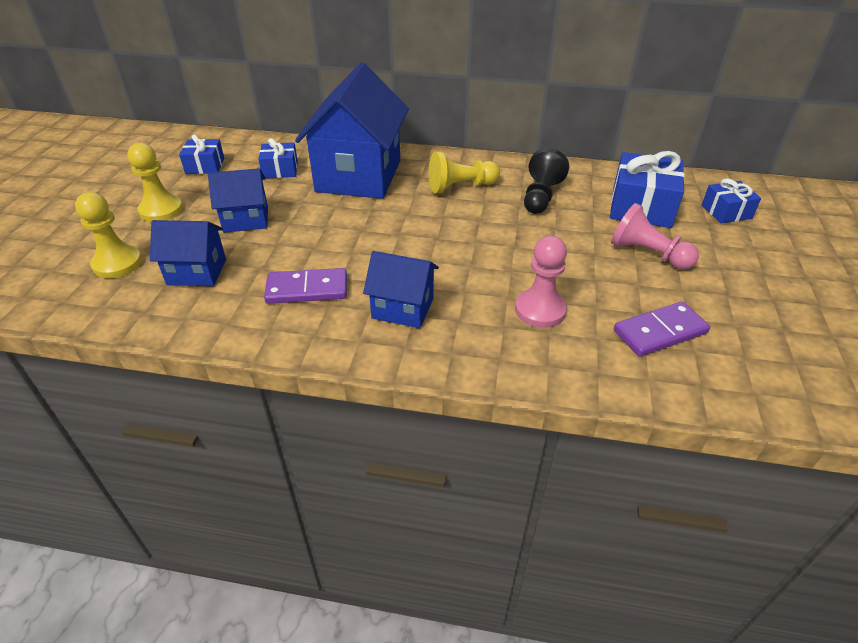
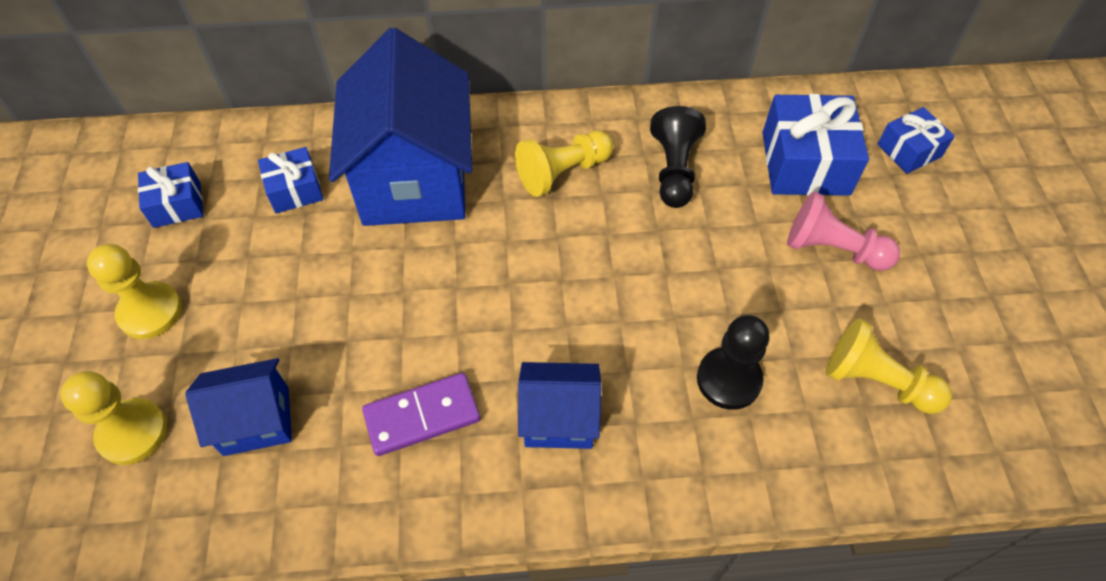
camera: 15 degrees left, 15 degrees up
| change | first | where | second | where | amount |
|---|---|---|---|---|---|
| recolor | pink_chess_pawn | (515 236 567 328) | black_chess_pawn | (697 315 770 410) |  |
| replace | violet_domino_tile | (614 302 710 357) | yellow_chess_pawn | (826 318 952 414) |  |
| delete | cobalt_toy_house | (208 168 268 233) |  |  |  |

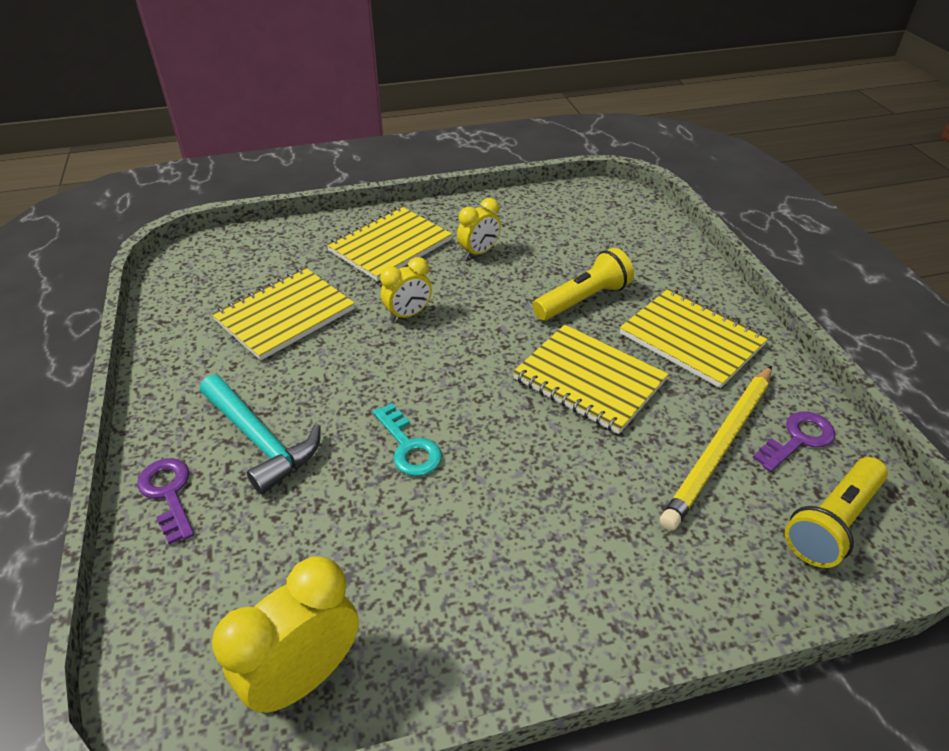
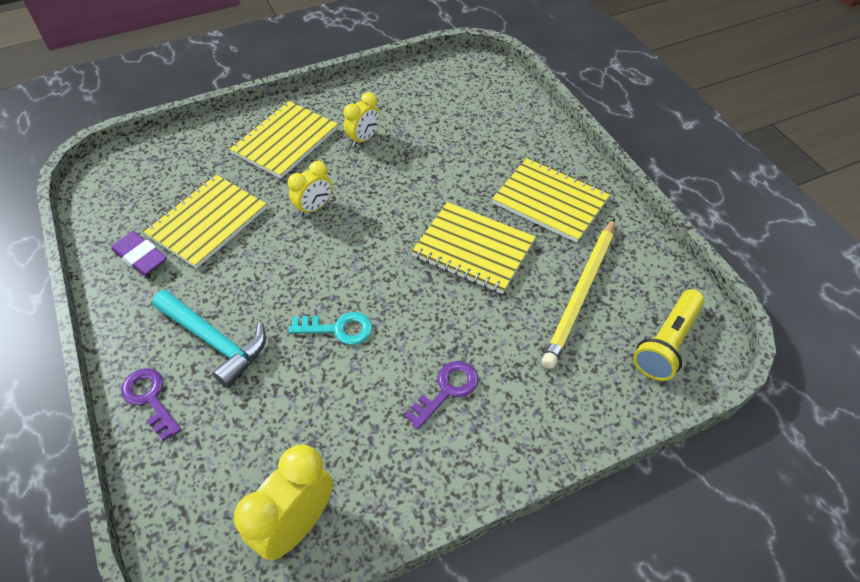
camera: 10 degrees left, 10 degrees up
| change | first | where | second | where | amount |
|---|---|---|---|---|---|
| insert |  |  | violet_eraser | (111 231 167 276) |  |
| rotate | turquoise_latchkey | (373 403 442 476) |  | (289 312 373 345) | 45 degrees counterclockwise |
| move | violet_latchkey | (753 411 836 472) |  | (405 361 478 429) |  |
| delete | yellow_flashlight | (533 248 634 320) |  |  |  |

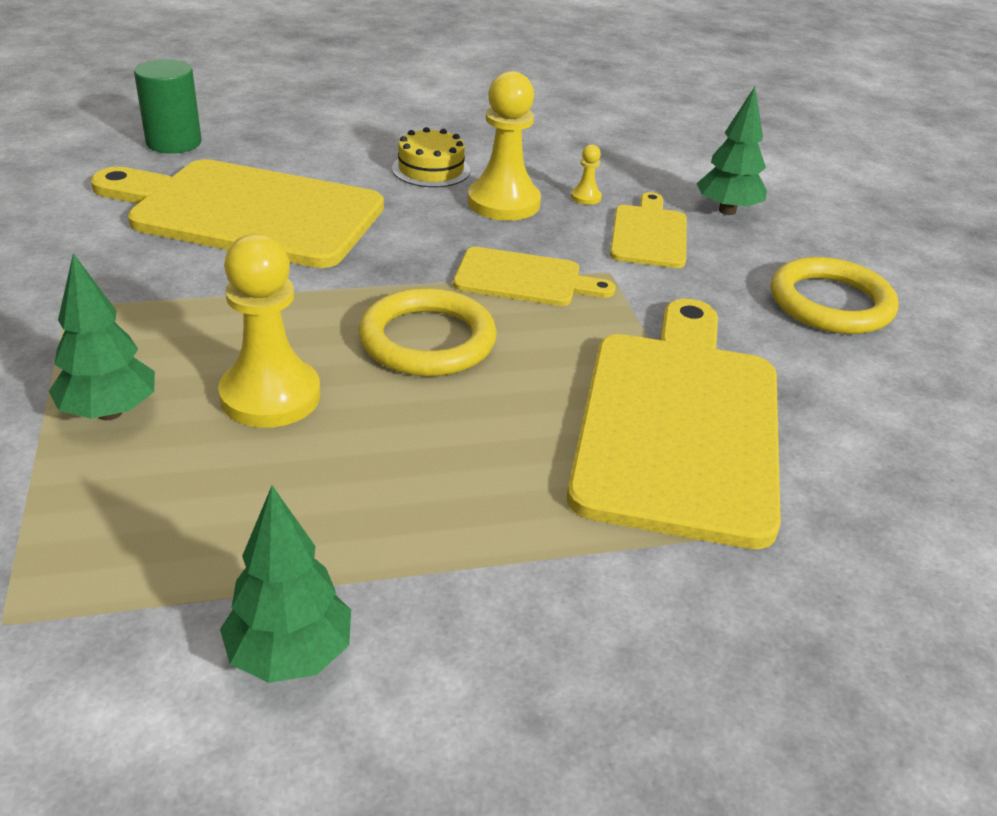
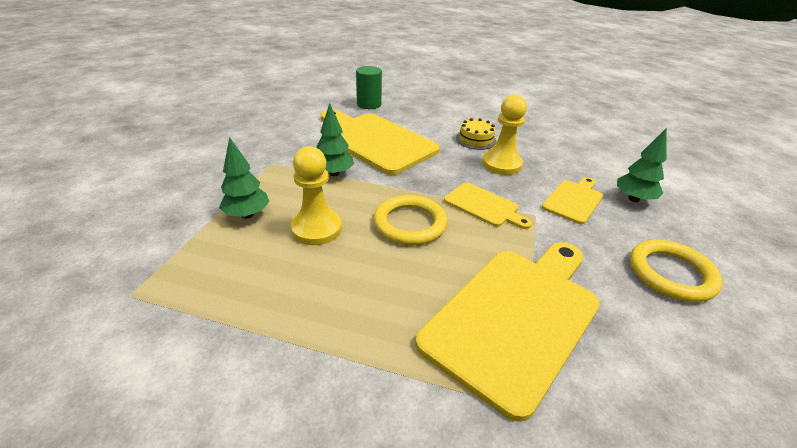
camera: 30 degrees right, 0 degrees up
| change | first | where | second | where | amount |
|---|---|---|---|---|---|
| move | emerald_fir_tree | (220 486 351 683) |  | (317 103 355 176) |  |
| delete | yellow_chess_pawn | (571 144 602 205) |  |  |  |

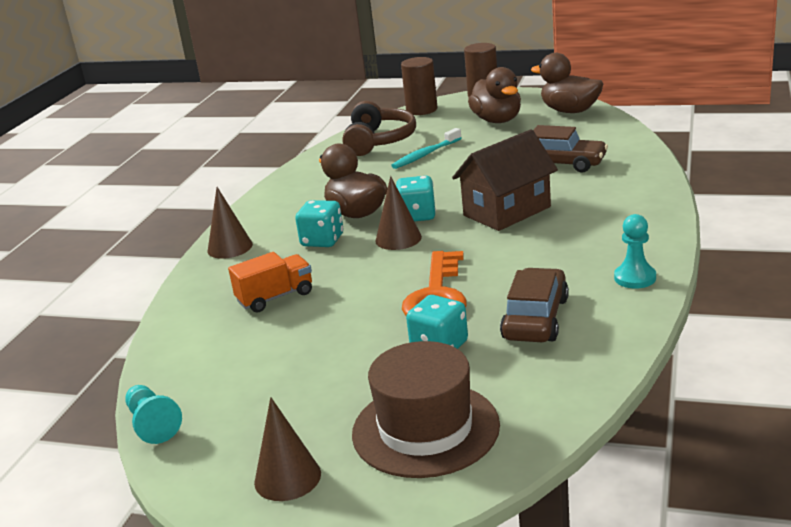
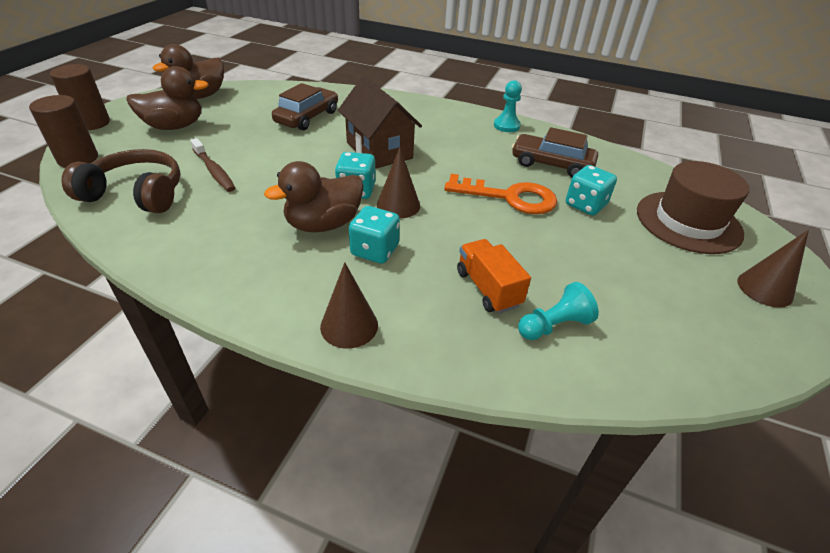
camera: 90 degrees left, 15 degrees up
| change | first | where | second | where | amount |
|---|---|---|---|---|---|
| recolor | turquoise_dental_brush | (391 128 462 169) | brown_dental_brush | (190 138 235 192) |  |
| move | turquoise_chess_pawn | (125 385 182 444) |  | (518 282 599 340) |  |

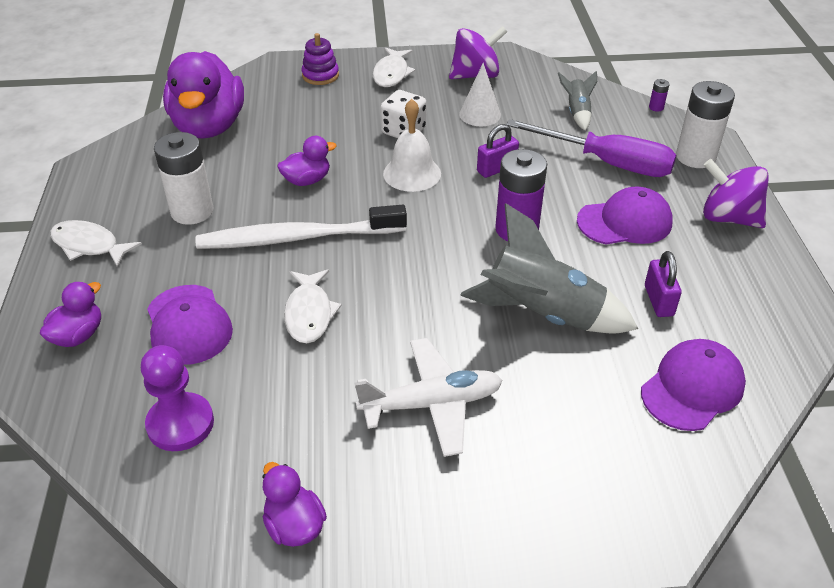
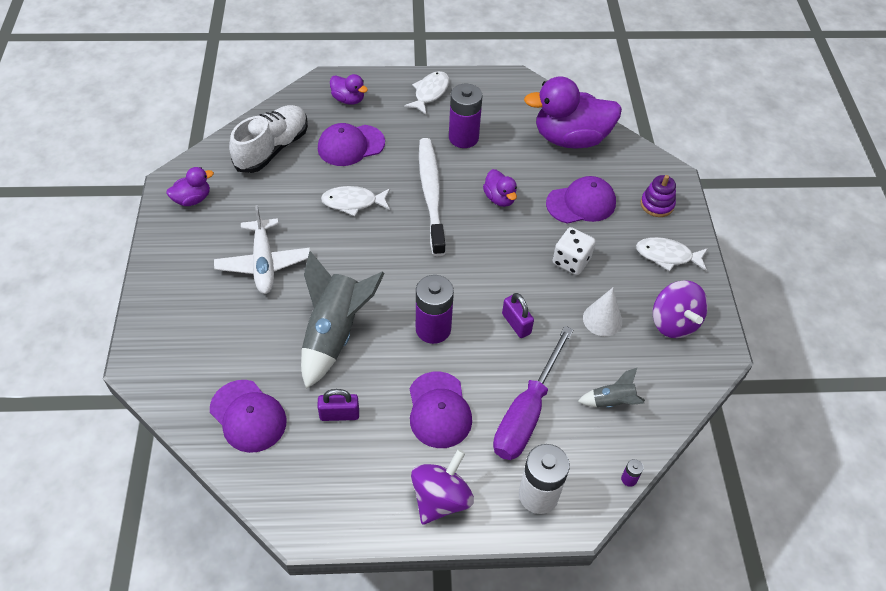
camera: 90 degrees right, 10 degrees up
| change | first | where | second | where | amount |
|---|---|---|---|---|---|
| replace | violet_chess_pawn | (141 345 214 451) | pure_white_shoe | (229 105 308 173) |  |
| recolor | pure_white_battery | (154 132 213 225) | violet_battery | (449 84 483 148) |  |
| insert |  |  | violet_cap | (546 176 616 224) |  |
| delete | pure_white_hand_bell | (383 99 441 192) |  |  |  |

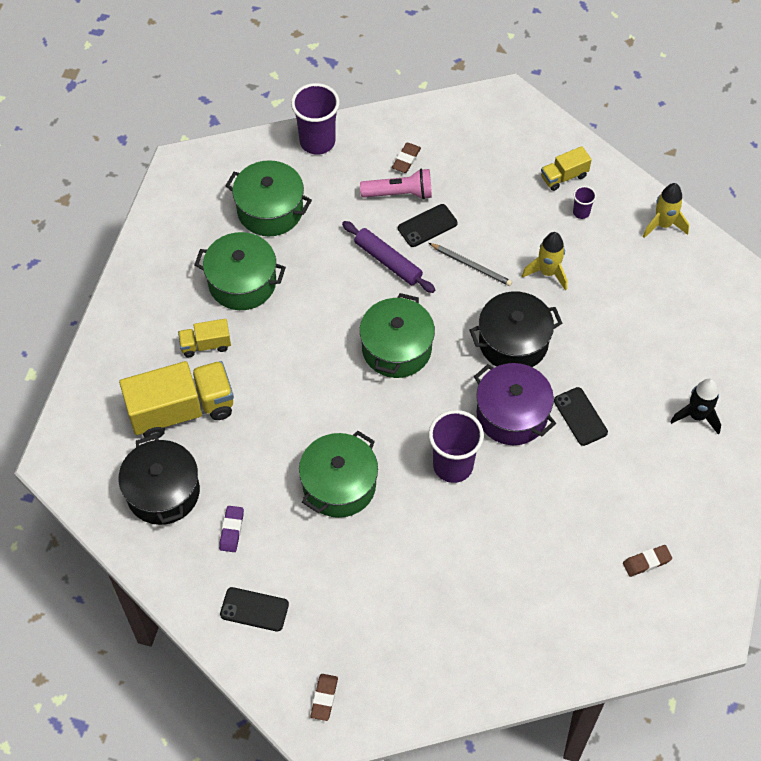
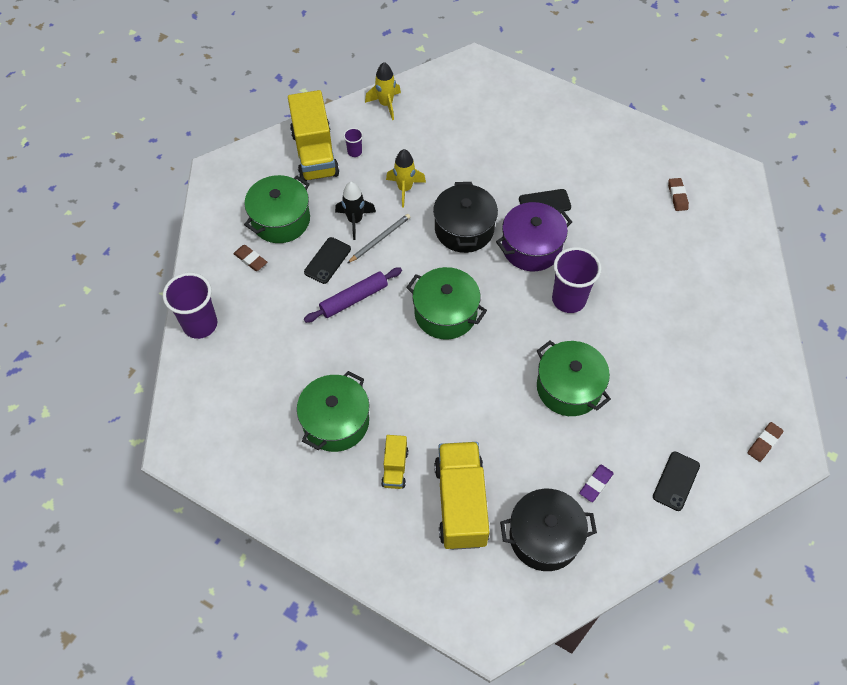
camera: 75 degrees left, 0 degrees up
| change | first | where | second | where | amount |
|---|---|---|---|---|---|
| move | emerald_stockpot | (225 160 312 236) |  | (244 175 310 243) |  |
| resize | yellow_toy_truck | (541 146 592 191) |  | (288 90 339 181) | x2.02 |
| rotate | black_mobile_phone | (398 204 458 247) |  | (304 237 351 284) | 45 degrees clockwise |
| move | black_rocket | (670 379 721 435) |  | (335 182 376 240) |  |
| rotate | violet_eraser | (219 506 244 552) |  | (579 465 614 502) | 75 degrees counterclockwise |
| rotate | brown_eraser | (310 674 338 721) |  | (747 422 783 462) | 75 degrees counterclockwise |
| delete | pink_flashlight | (360 168 432 200) |  |  |  |

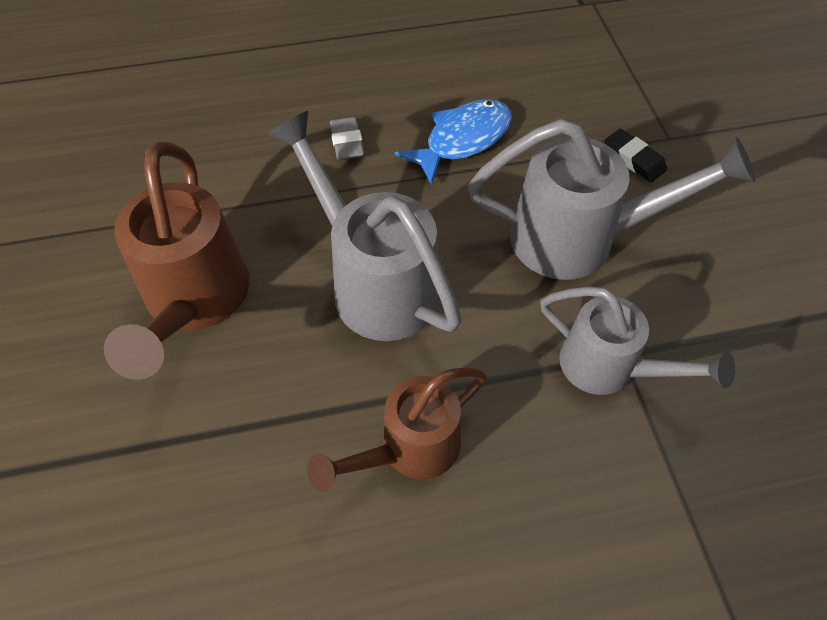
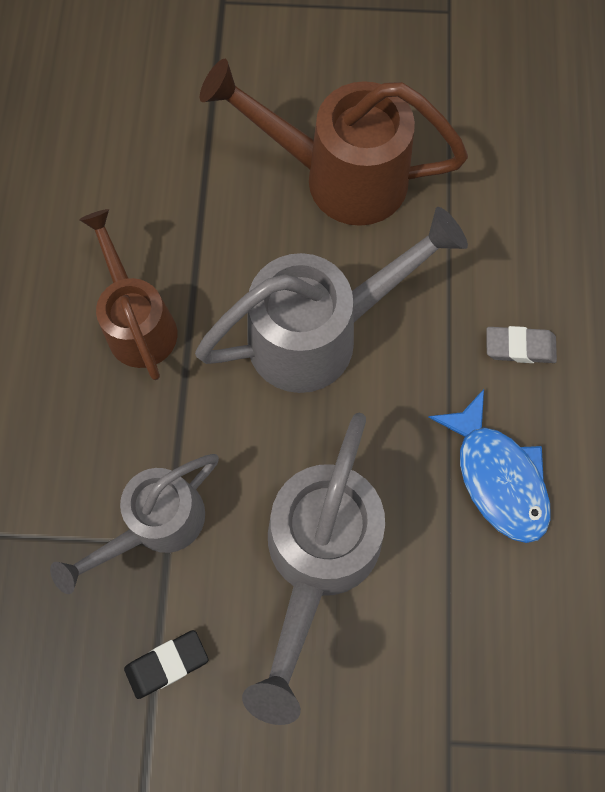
camera: 105 degrees right, 15 degrees up
| change | first | where | second | where | amount |
|---|---|---|---|---|---|
| move | black_eraser | (605 128 667 182) |  | (124 630 208 699) |  |

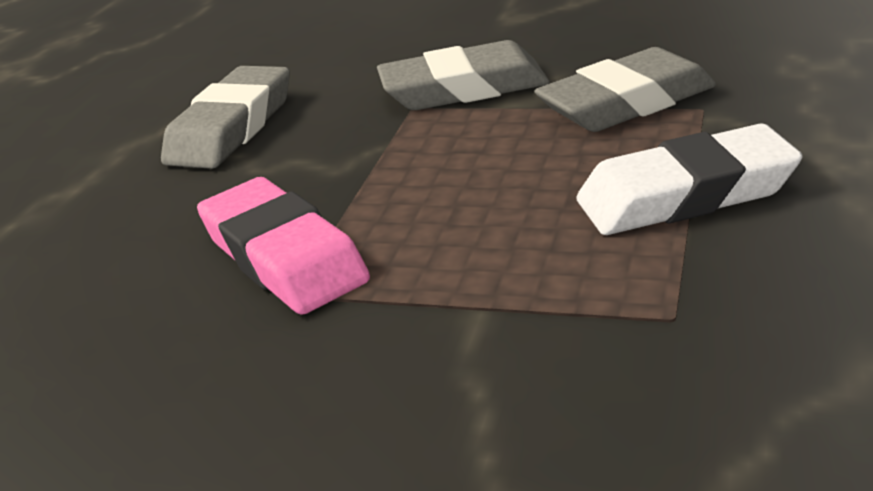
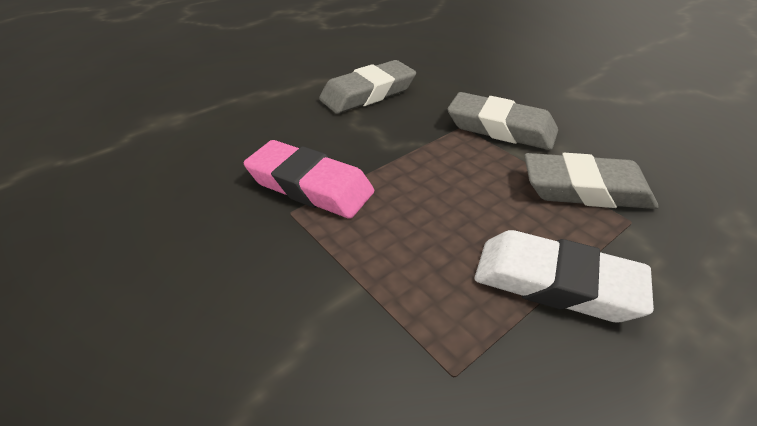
camera: 30 degrees right, 10 degrees up
| change | first | where | second | where | amount |
|---|---|---|---|---|---|
| rotate | pink_eraser | (197 177 370 315) |  | (244 140 374 219) | 60 degrees counterclockwise |

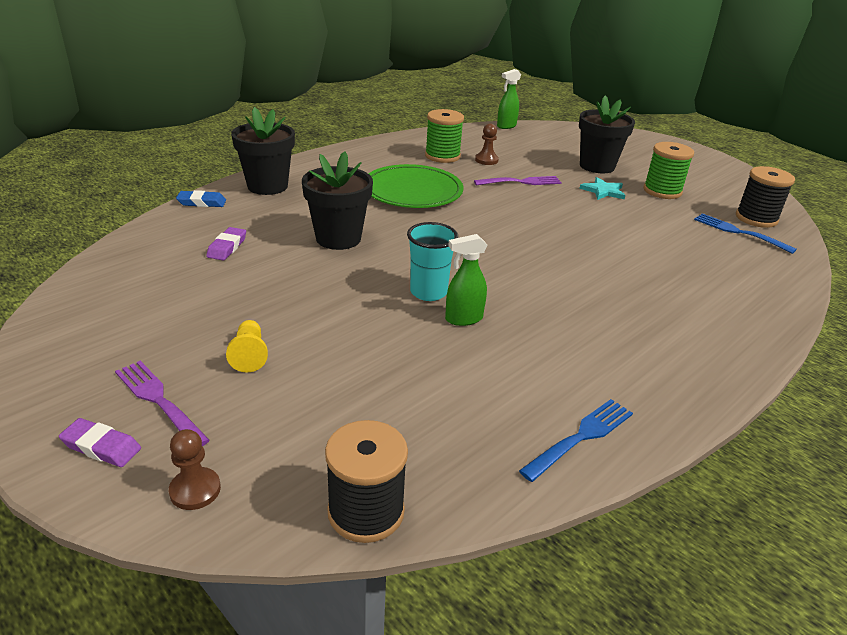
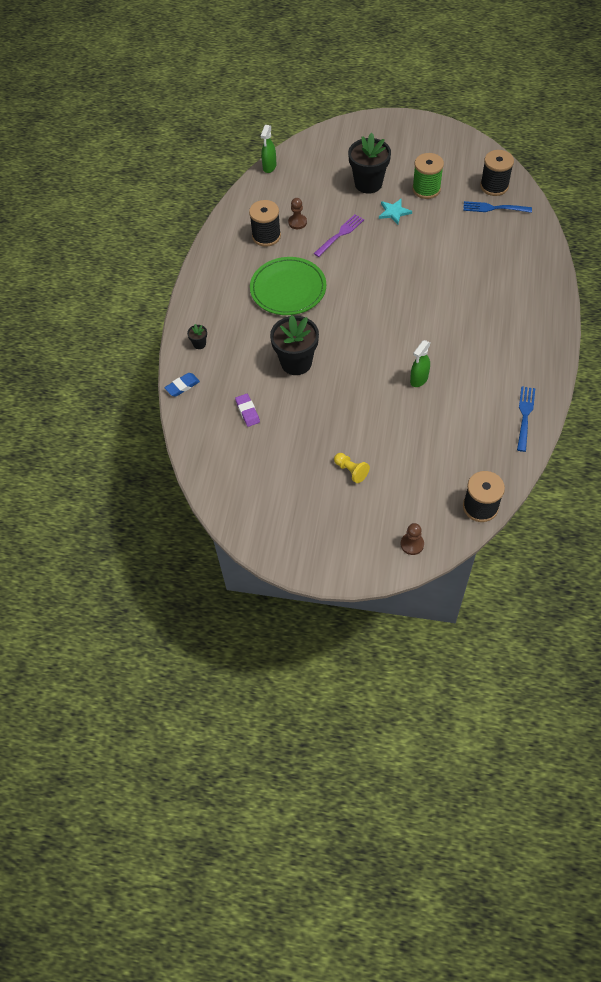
camera: 30 degrees left, 25 degrees up
| change | first | where | second | where | amount |
|---|---|---|---|---|---|
| resize | black_potted_plant | (231 107 295 195) |  | (187 324 207 349) | x0.42 |
| recolor | emerald_spool | (425 109 464 163) | black_spool | (249 200 281 247) |  |
| delete | violet_eraser | (59 418 141 467) |  |  |  |
| delete | violet_table_fork | (115 361 210 446) |  |  |  |
| delete | turquoise_tumbler | (407 222 458 301) |  |  |  |

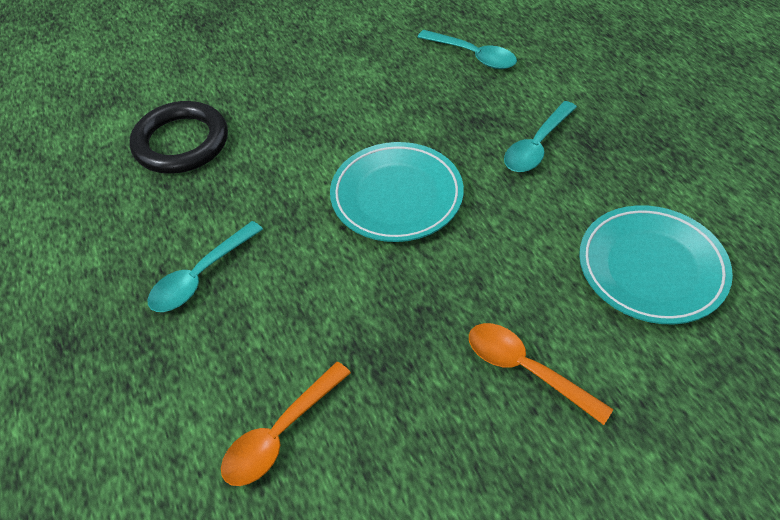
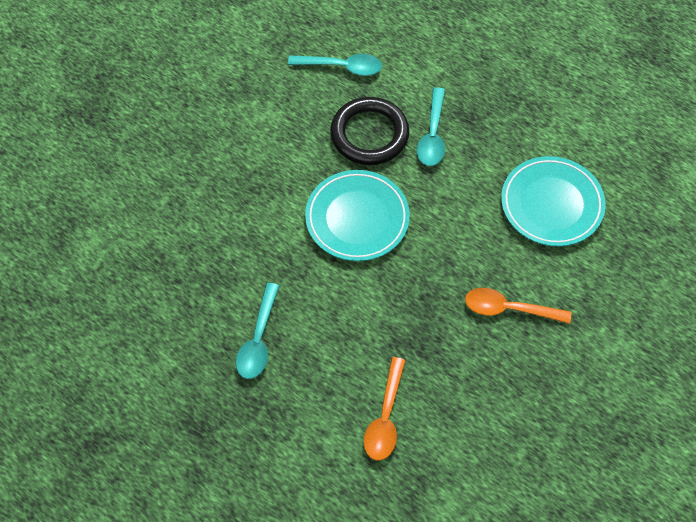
camera: 30 degrees left, 10 degrees up
| change | first | where | second | where | amount |
|---|---|---|---|---|---|
| move | black_ring | (130 101 228 174) |  | (330 97 409 165) |  |

